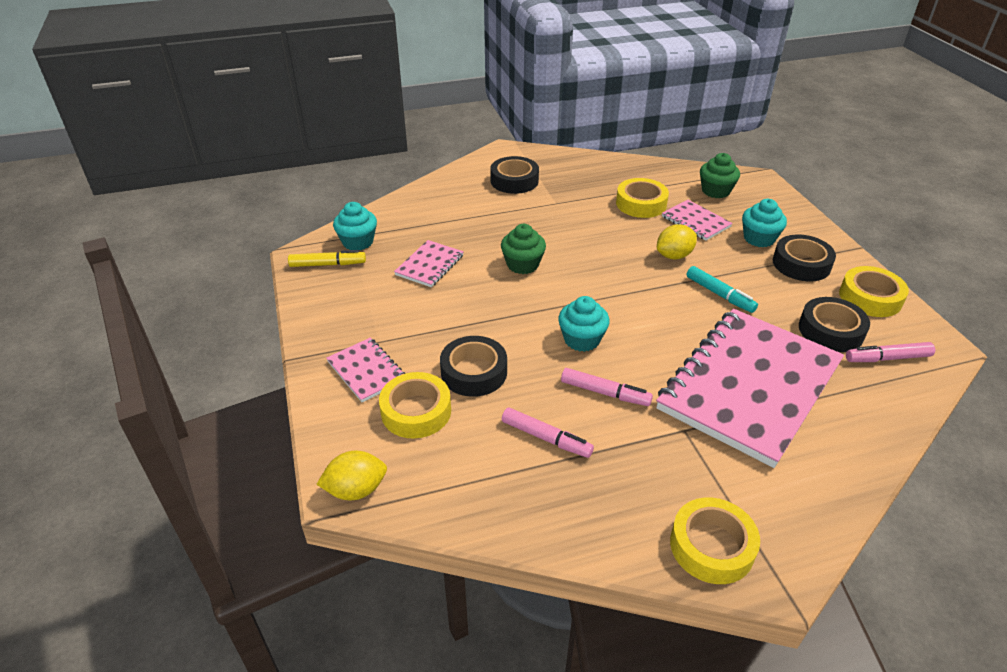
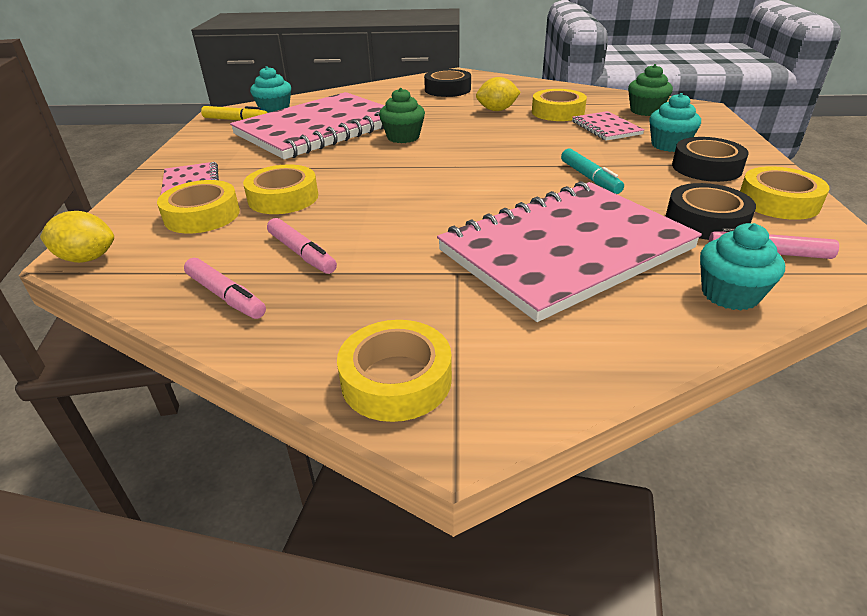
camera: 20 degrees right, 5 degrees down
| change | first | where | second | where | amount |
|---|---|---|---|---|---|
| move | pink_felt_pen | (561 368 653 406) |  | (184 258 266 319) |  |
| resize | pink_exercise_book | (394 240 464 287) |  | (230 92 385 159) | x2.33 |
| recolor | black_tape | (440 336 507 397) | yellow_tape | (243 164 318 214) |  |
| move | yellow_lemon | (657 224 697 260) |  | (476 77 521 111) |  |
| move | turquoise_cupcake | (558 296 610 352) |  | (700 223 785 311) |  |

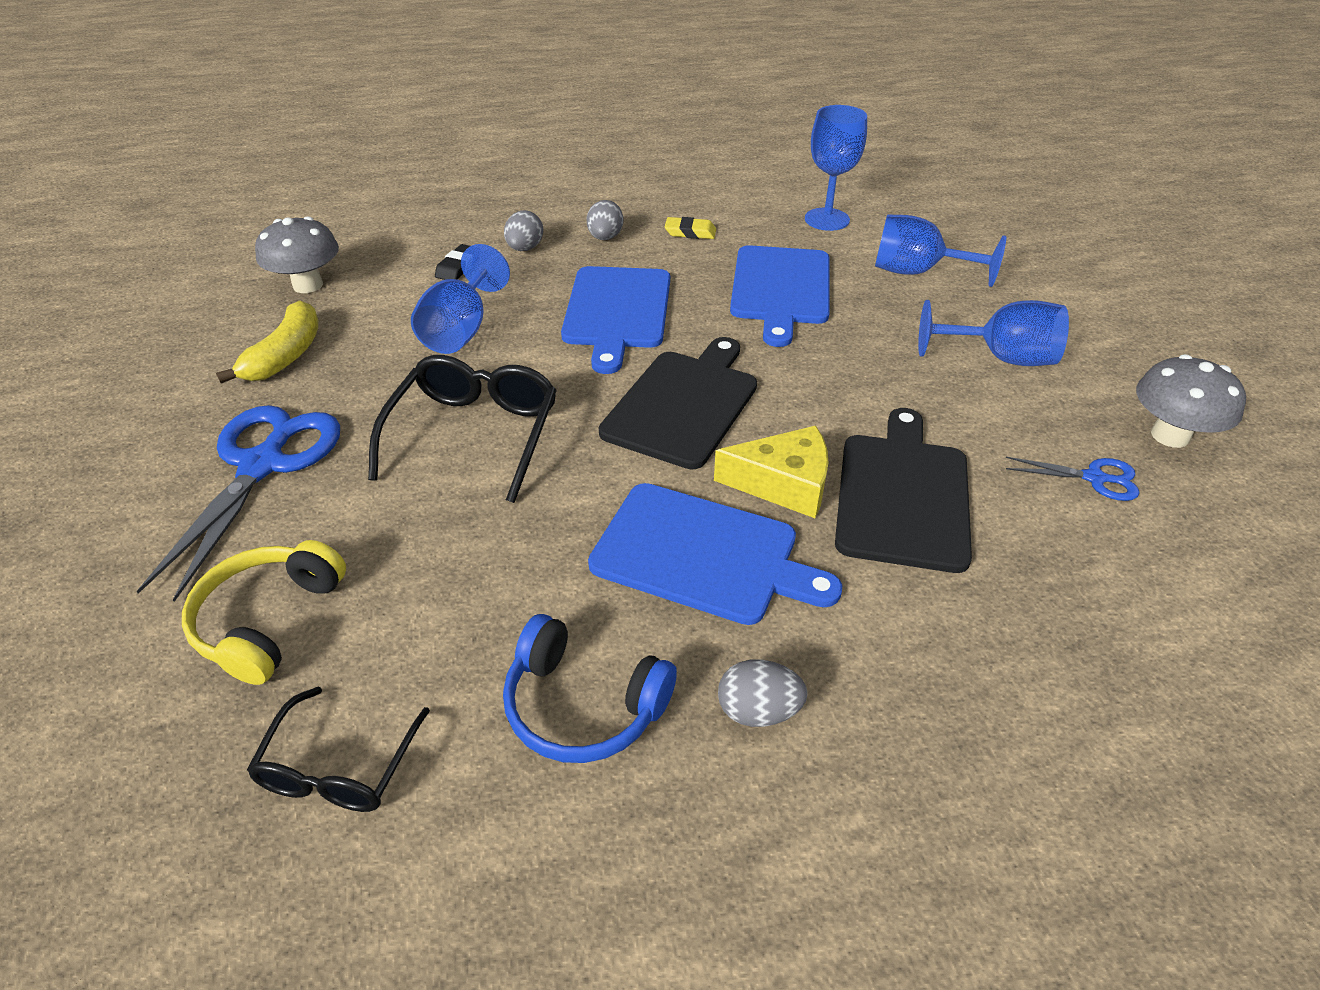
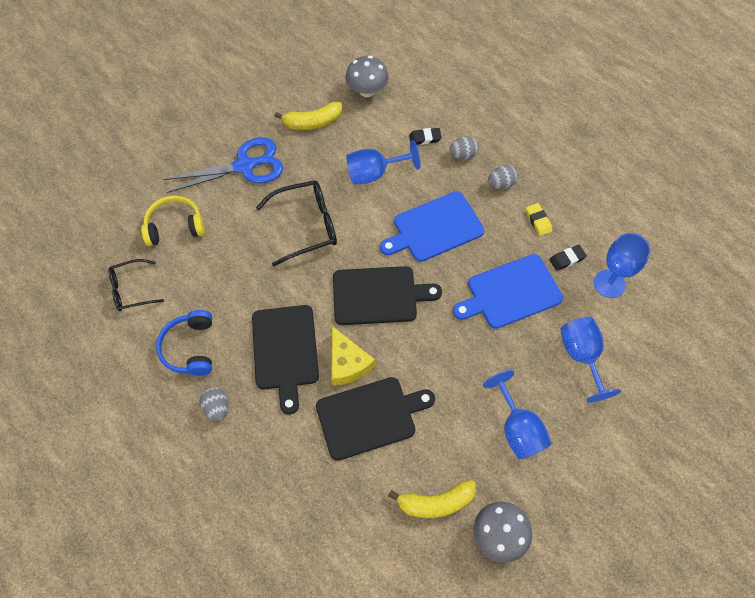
camera: 60 degrees right, 20 degrees up
| change | first | where | second | where | amount |
|---|---|---|---|---|---|
| recolor | cobalt_chopping_board | (588 483 842 625) | black_chopping_board | (252 305 319 414) |  |
| replace | cobalt_scissors | (1005 457 1140 501) | yellow_banana | (388 480 476 518) |  |
| insert |  |  | black_eraser | (549 245 587 271) |  |

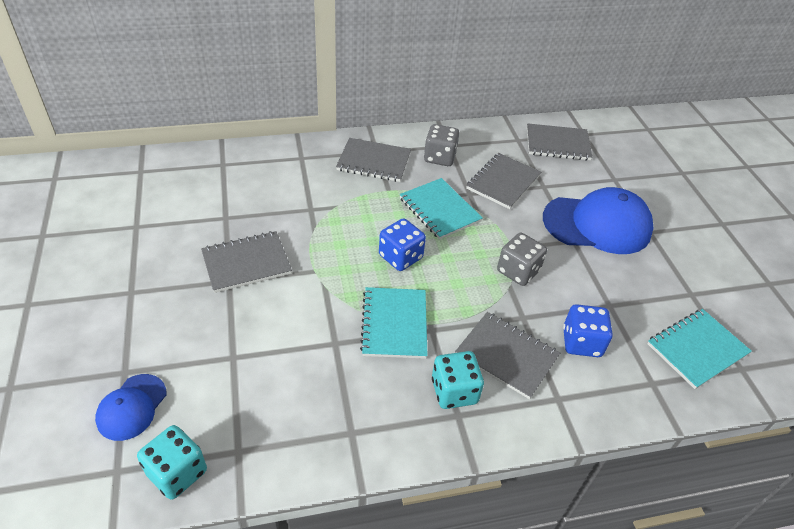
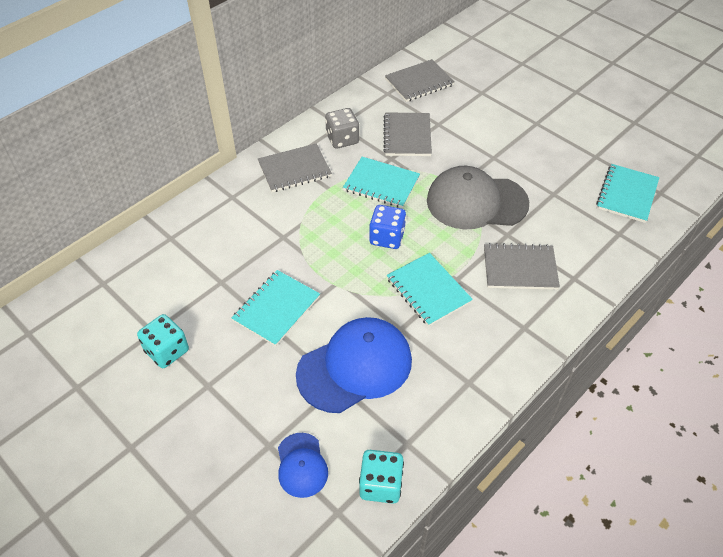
camera: 30 degrees left, 5 degrees up
| change | first | where | second | where | amount |
|---|---|---|---|---|---|
| move | turquoise_game_die | (432 351 484 409) |  | (137 314 189 368) |  |
| recolor | ash-grey_exercise_book | (201 231 292 293) | turquoise_exercise_book | (232 270 320 346) |  |
| move | cobalt_cap | (543 187 654 254) |  | (296 317 412 413) |  |
| replace | ash-grey_game_die | (497 233 547 286) | ash-grey_cap | (427 166 529 230) |  |
| delete | cobalt_game_die | (563 304 613 357) |  |  |  |

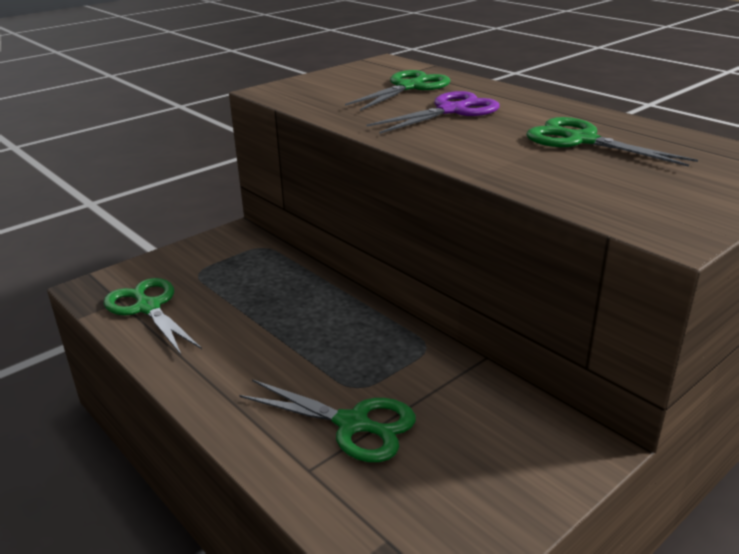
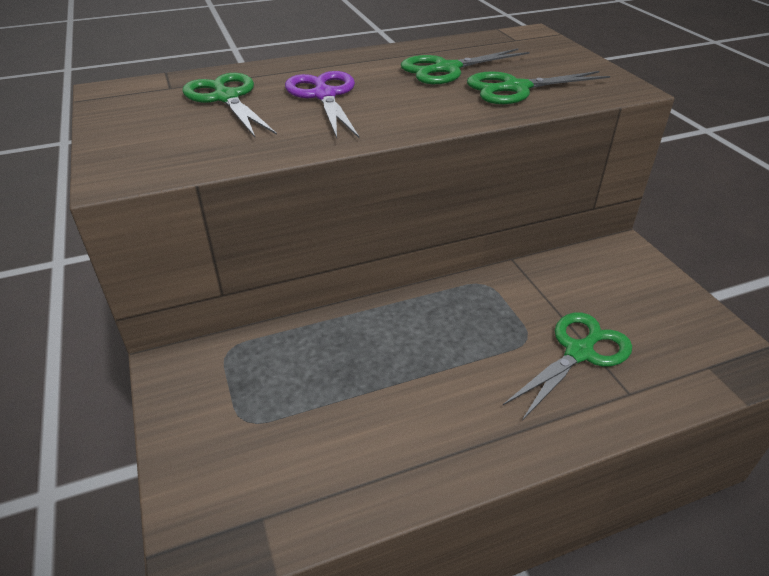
camera: 70 degrees left, 10 degrees up
| change | first | where | second | where | amount |
|---|---|---|---|---|---|
| move | emerald_scissors | (104 278 202 356) |  | (467 71 610 104) |  |

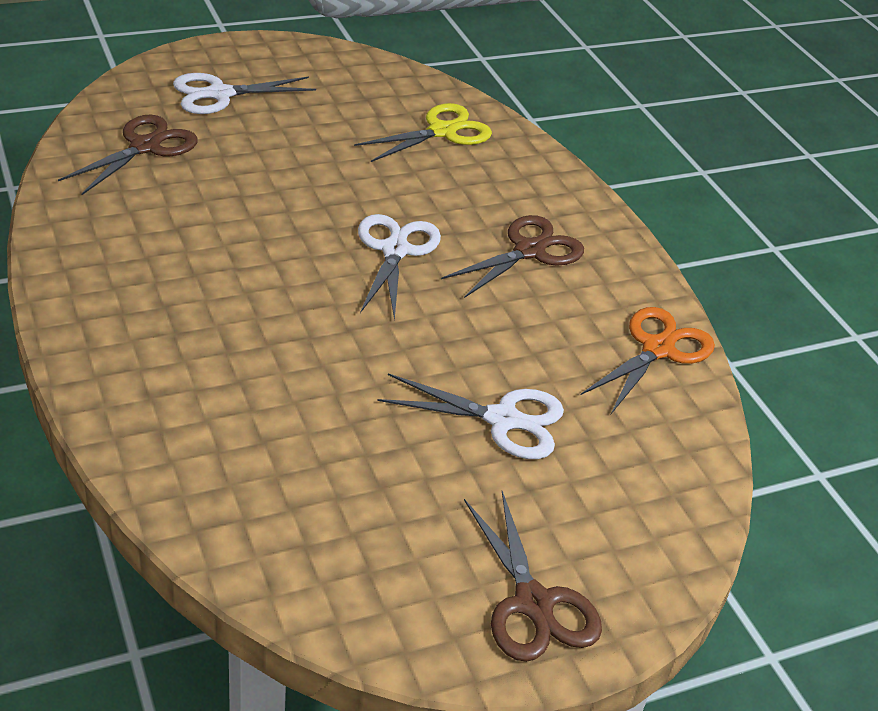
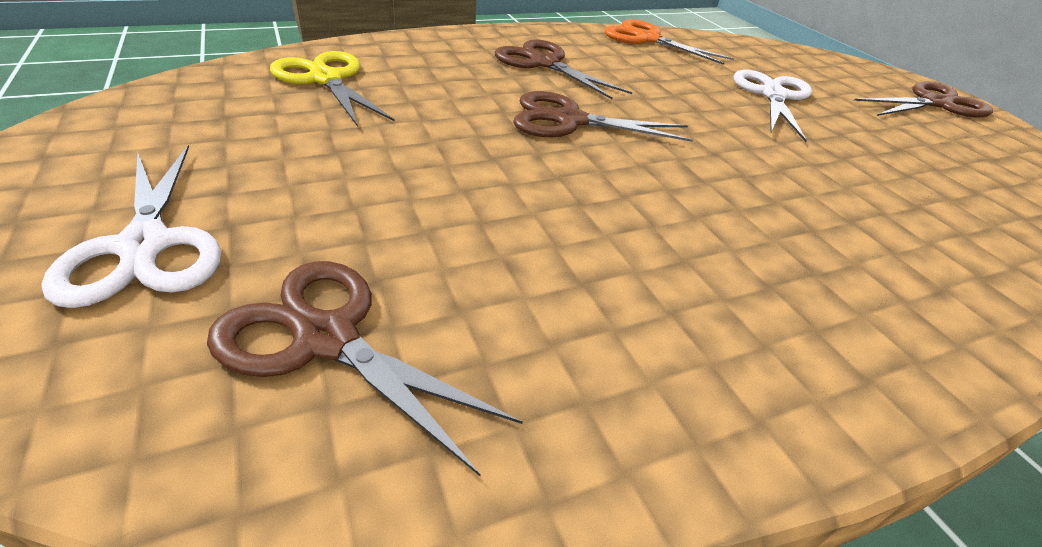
camera: 90 degrees left, 0 degrees up
| change | first | where | second | where | amount |
|---|---|---|---|---|---|
| recolor | pure_white_scissors | (358 214 441 321) | brown_scissors | (513 91 693 142) |  |

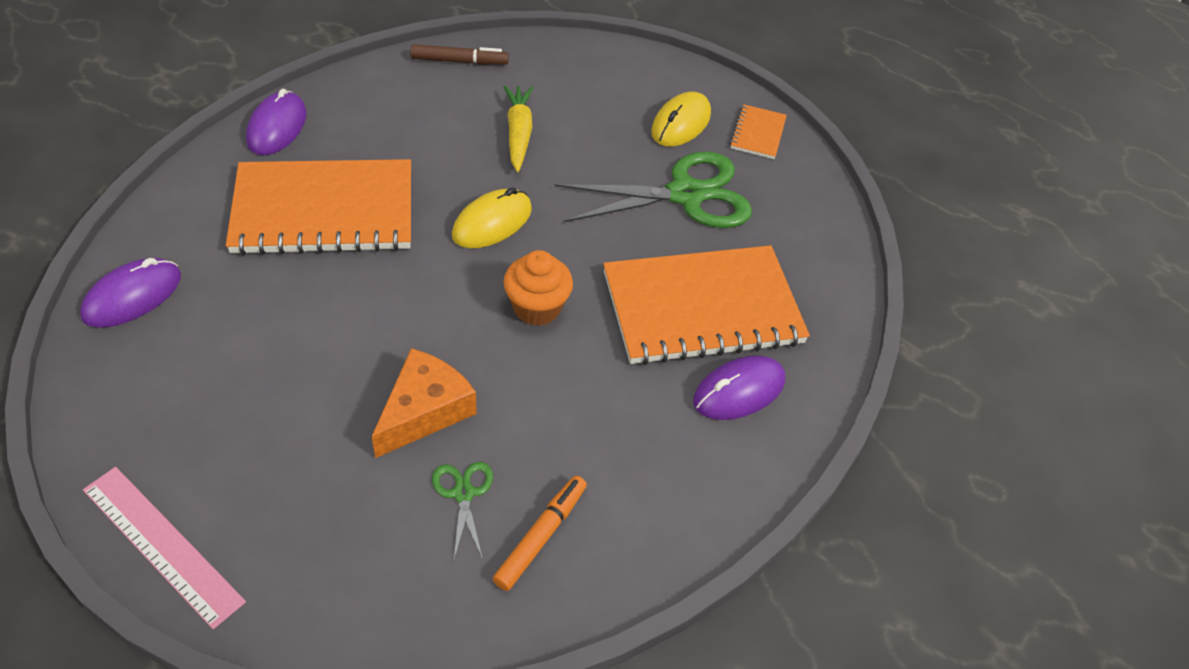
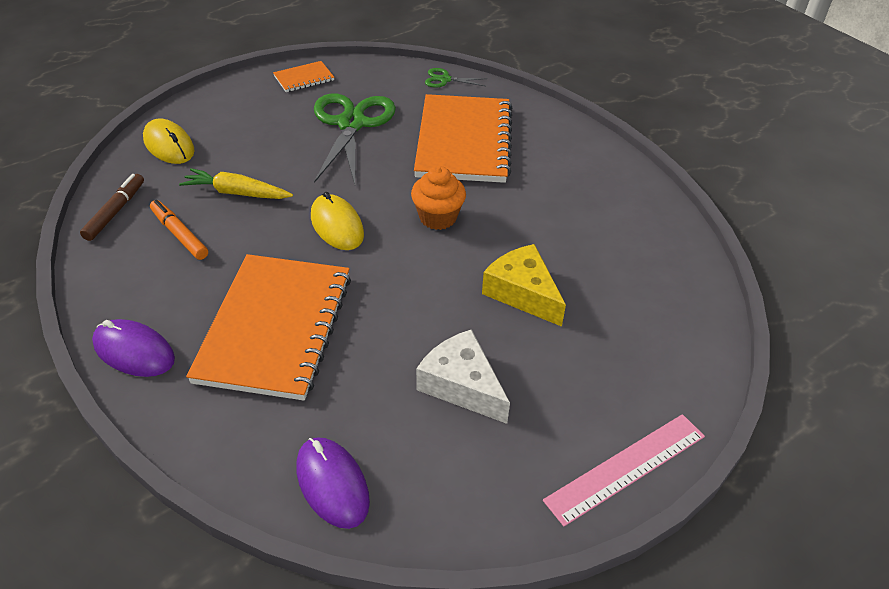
camera: 70 degrees left, 5 degrees down
| change | first | where | second | where | amount |
|---|---|---|---|---|---|
| move | yellow_PC_mouse | (651 92 711 147) |  | (143 119 195 164) |  |
| move | orange_felt_pen | (493 476 587 591) |  | (150 200 208 260) |  |
| rotate | orange_exercise_book | (730 104 787 159) |  | (273 61 334 92) | 60 degrees counterclockwise |
| insert |  |  | pure_white_piece_of_cheese | (416 329 510 424) |  |
| move | emerald_scissors | (432 462 493 560) |  | (425 68 488 88) |  |
| recolor | orange_piece_of_cheese | (371 348 476 458) | yellow_piece_of_cheese | (482 244 566 327) |  |
| delete | violet_PC_mouse | (693 356 785 420) |  |  |  |

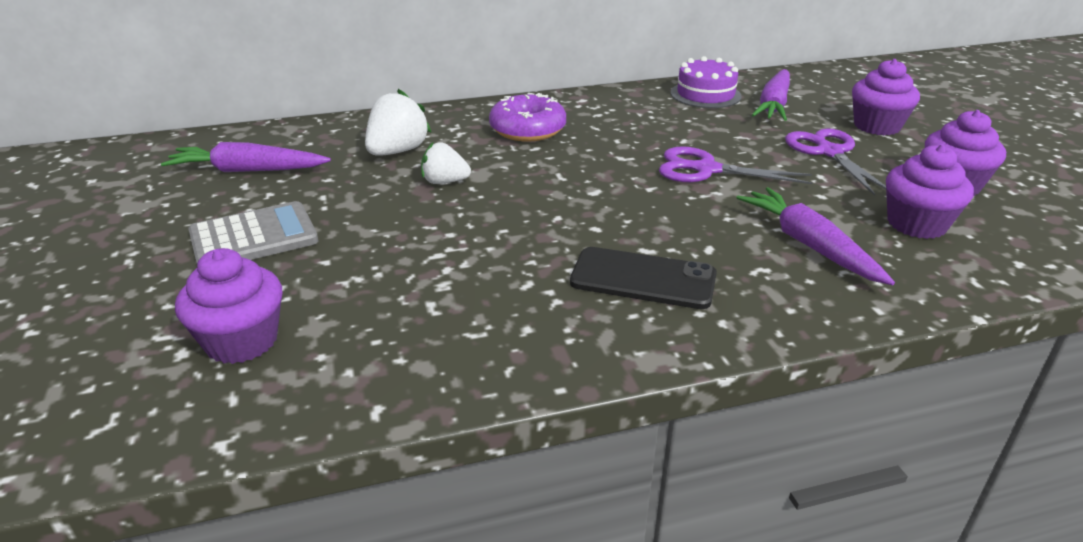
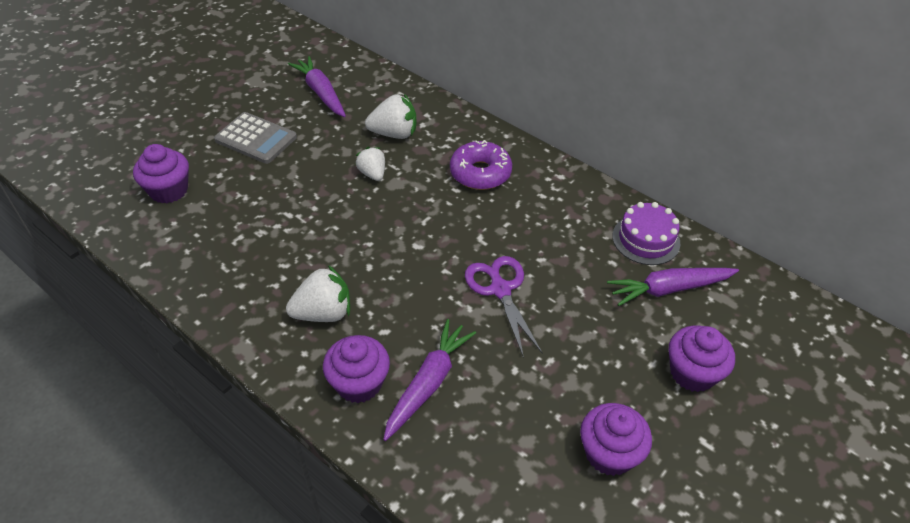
camera: 55 degrees right, 15 degrees up
| change | first | where | second | where | amount |
|---|---|---|---|---|---|
| replace | black_mobile_phone | (570 247 717 309) | pure_white_berry | (286 265 350 322) |  |
| move | violet_cupcake | (886 144 974 239) |  | (323 335 390 403) |  |
| delete | violet_scissors | (785 128 886 196) |  |  |  |

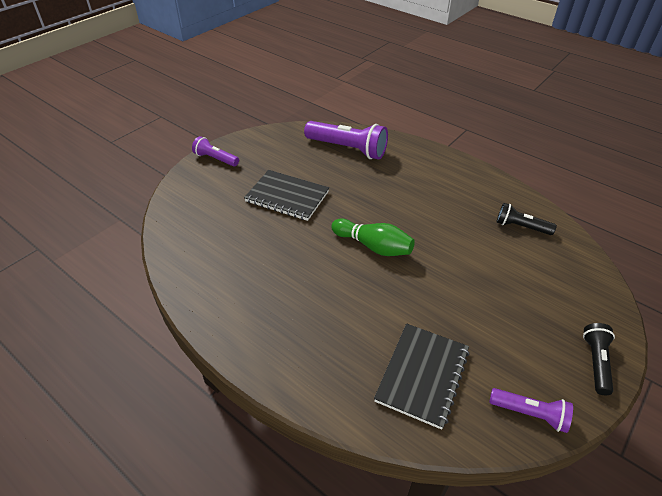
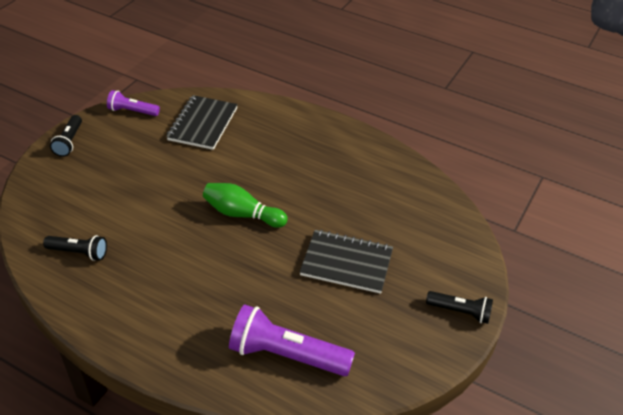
camera: 170 degrees right, 0 degrees up
| change | first | where | second | where | amount |
|---|---|---|---|---|---|
| recolor | violet_flashlight | (192 136 239 167) | black_flashlight | (426 291 493 324) |  |

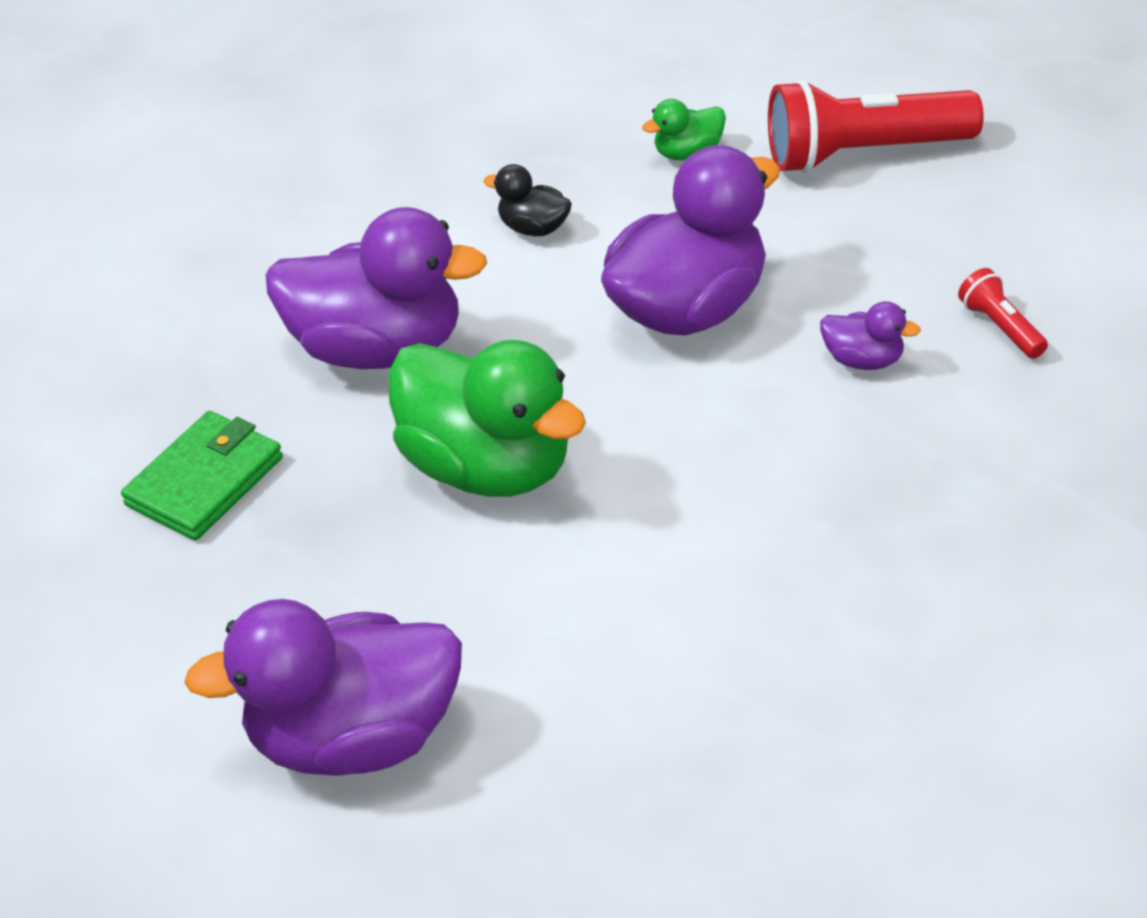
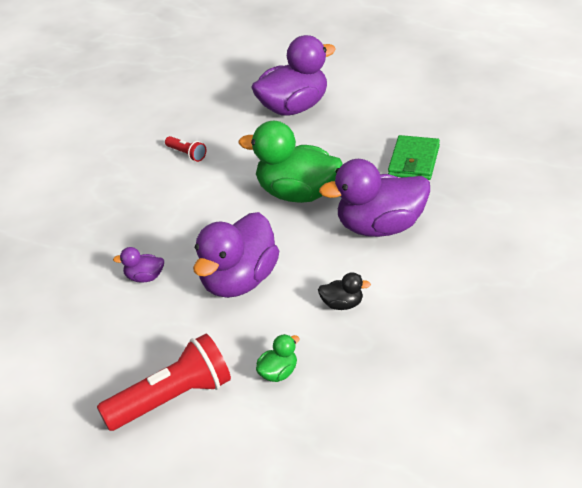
camera: 160 degrees right, 5 degrees down
| change | first | where | second | where | amount |
|---|---|---|---|---|---|
| move | crimson_flashlight | (958 268 1048 359) |  | (165 136 206 162) |  |

